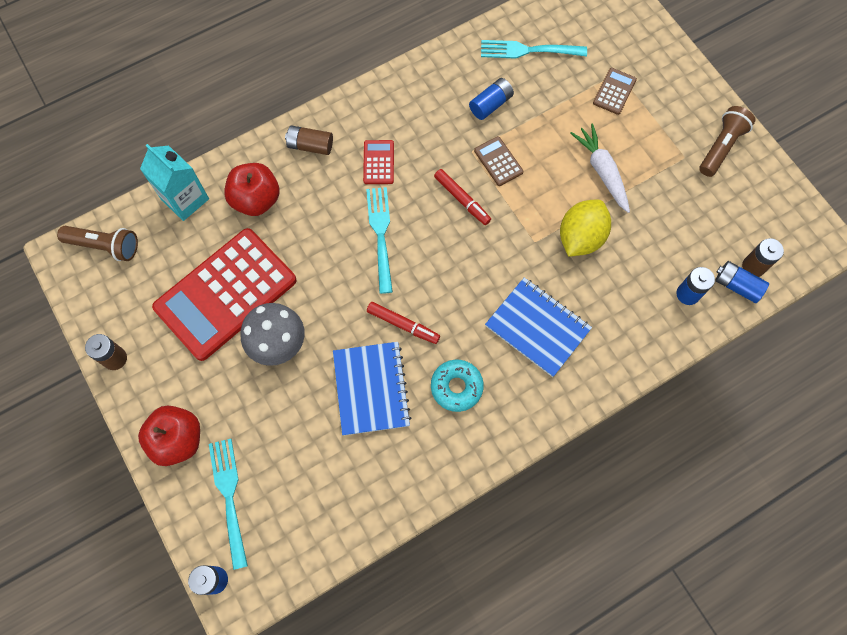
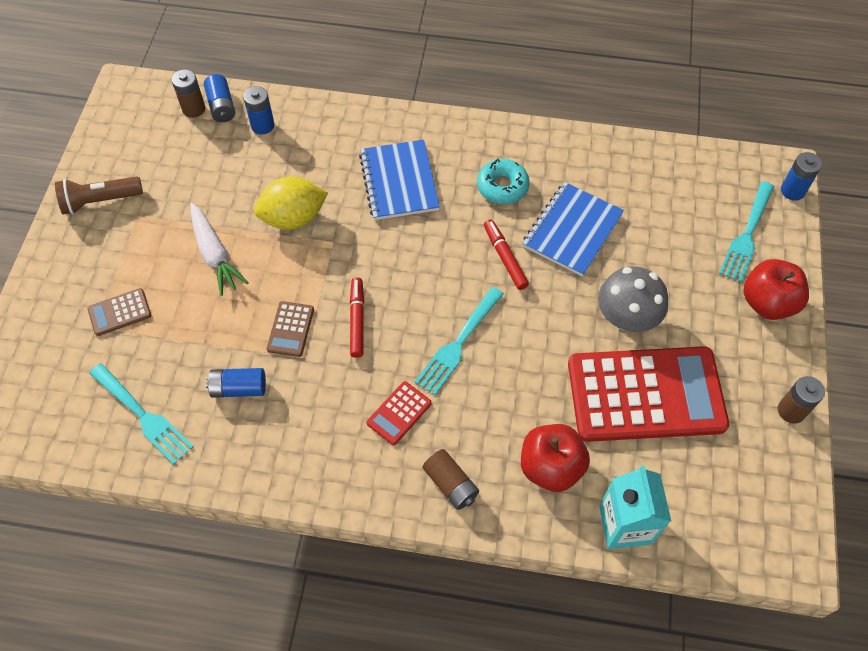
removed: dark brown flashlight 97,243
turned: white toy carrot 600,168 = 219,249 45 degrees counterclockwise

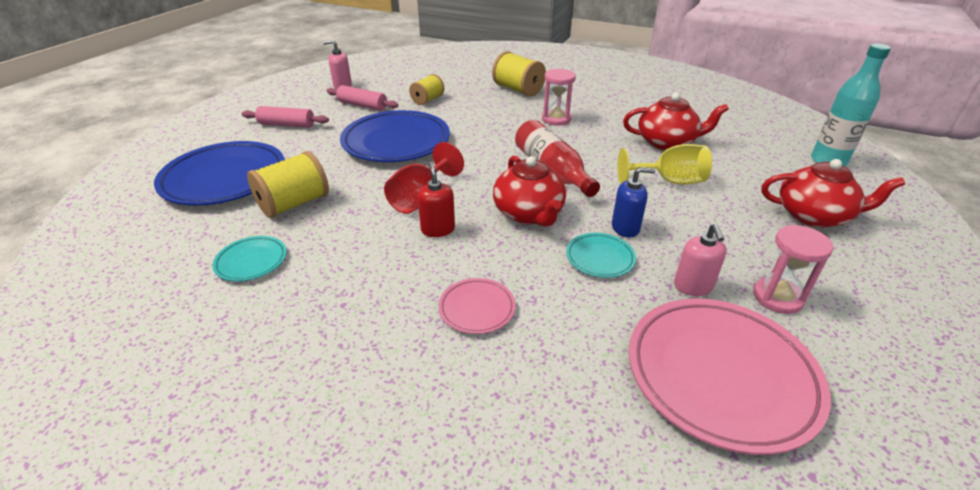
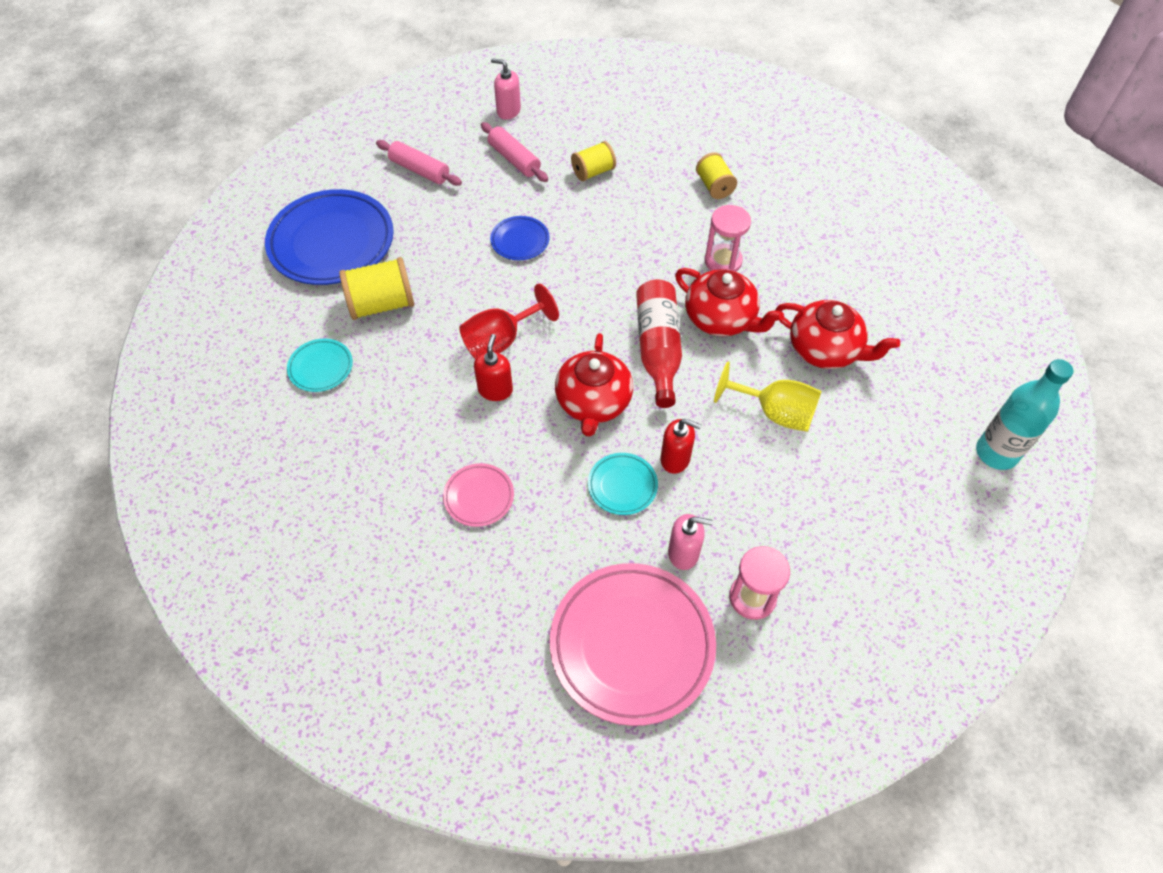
moved: crimson tea pot 833,193 to 729,302
recoloured: blue pump bottle 634,202 to crimson pump bottle 680,446
turned: rose-pink pump bottle 700,260 = 690,542 105 degrees counterclockwise
resized: blue flat dish 395,136 = 520,238 x0.47; golden spool 519,74 = 716,175 x0.64

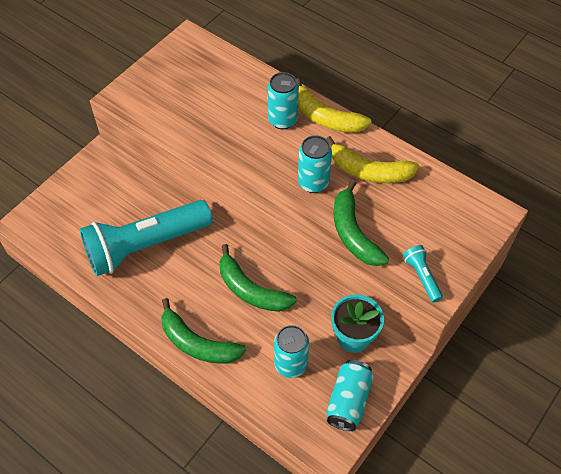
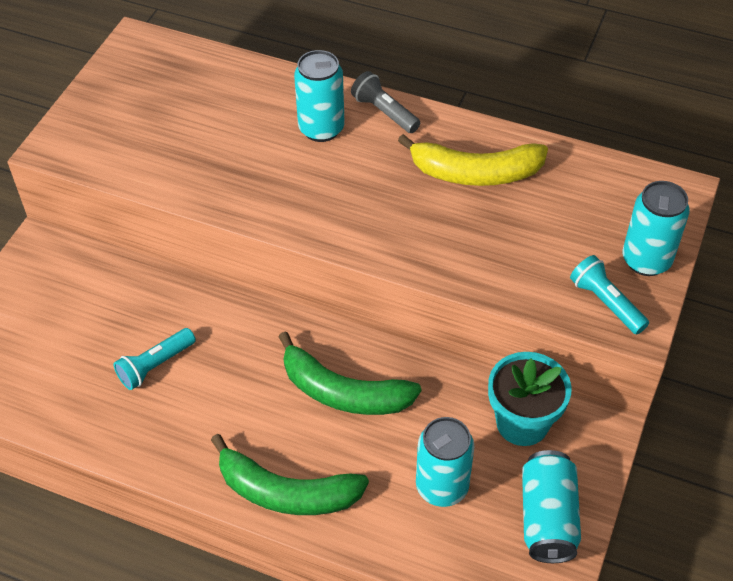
removed: leaf-green banana 361,223
moved: aqua tin 315,164 to 656,228
replaced: golden banana 333,105 to ash-grey flashlight 385,102
resized: aqua flashlight 146,238 = 154,359 x0.41

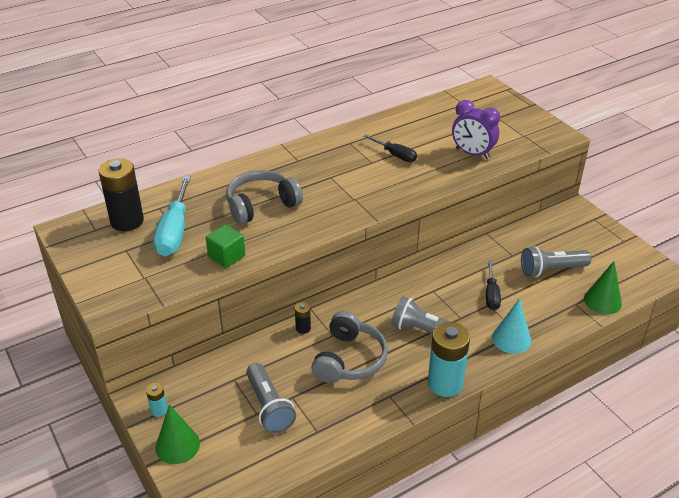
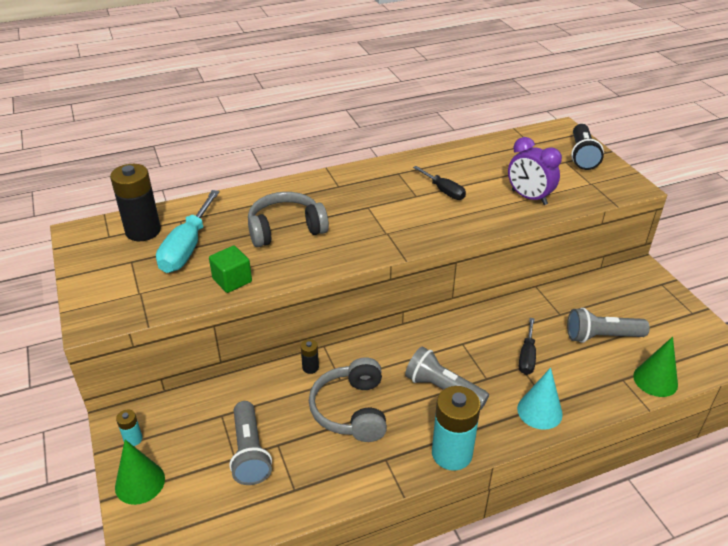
added: ebony flashlight 587,147
turned: ash-grey over-ear headphones 349,347 = 348,399 150 degrees clockwise

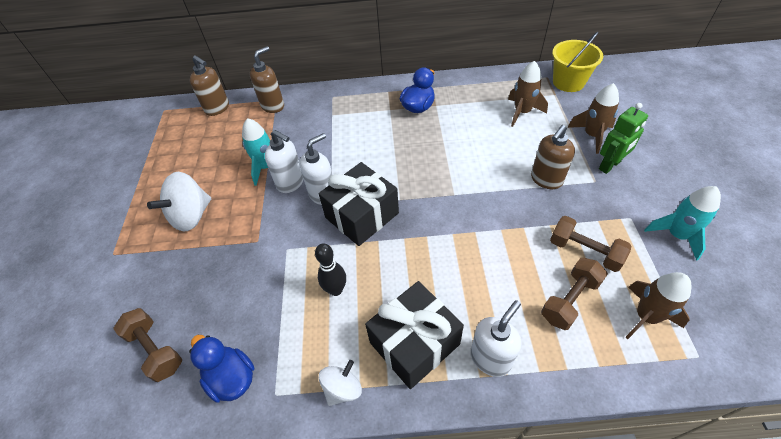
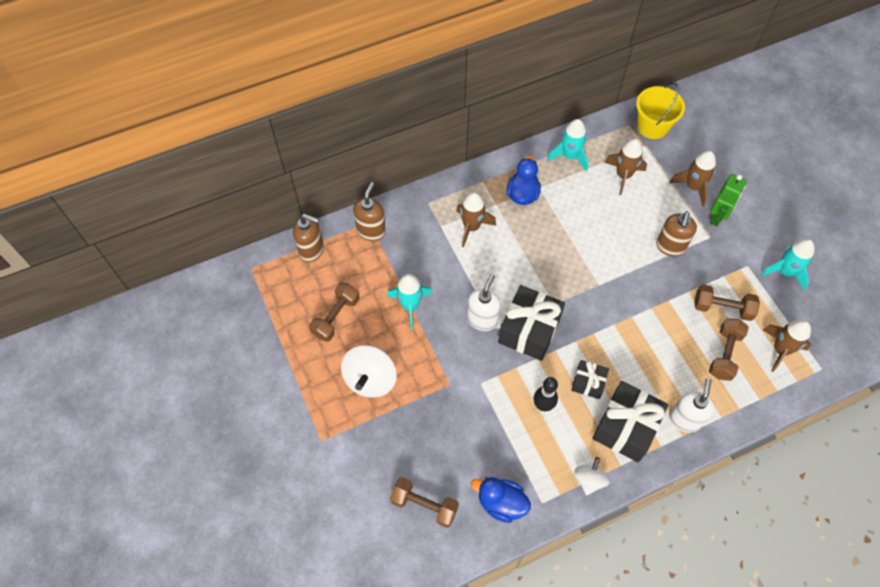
removed: white pump bottle 284,161
added: dark brown hand weight 334,312; dark brown toy rocket 476,219; aqua toy rocket 567,145; ebony present 590,379

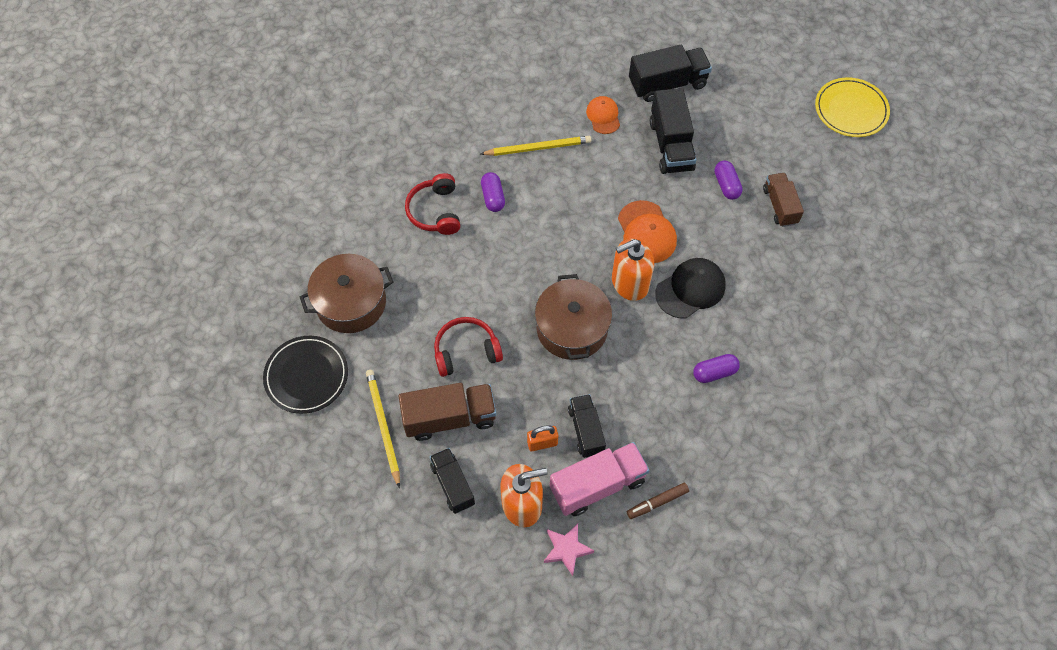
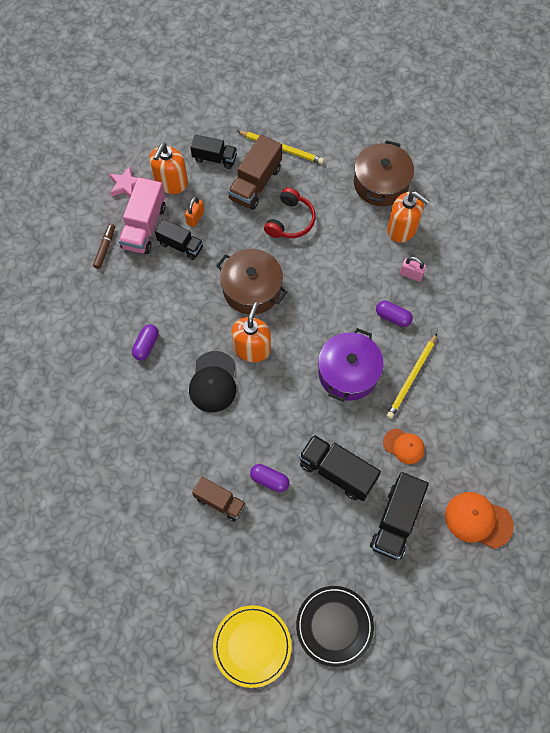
added: royal purple pot 351,365; orange-coloured pump bottle 408,217
moved: ebony flat dish 305,375 to 335,626; orange-coloured peaked cap 647,231 to 479,520
replaced: crimson over-ear headphones 432,204 to rose-pink lock 413,269

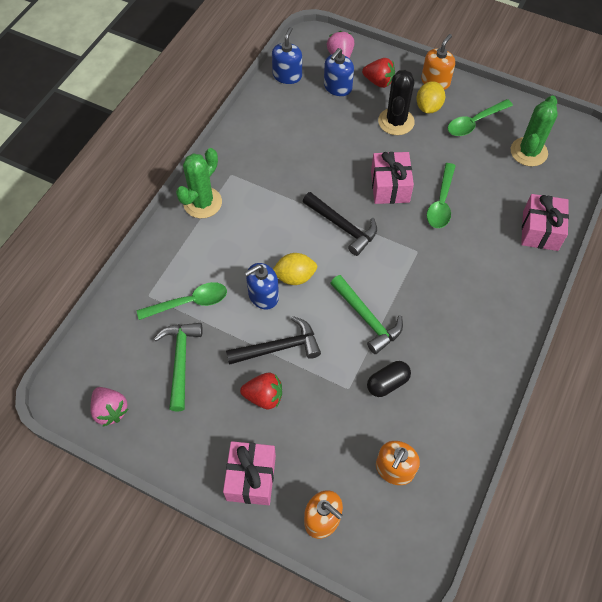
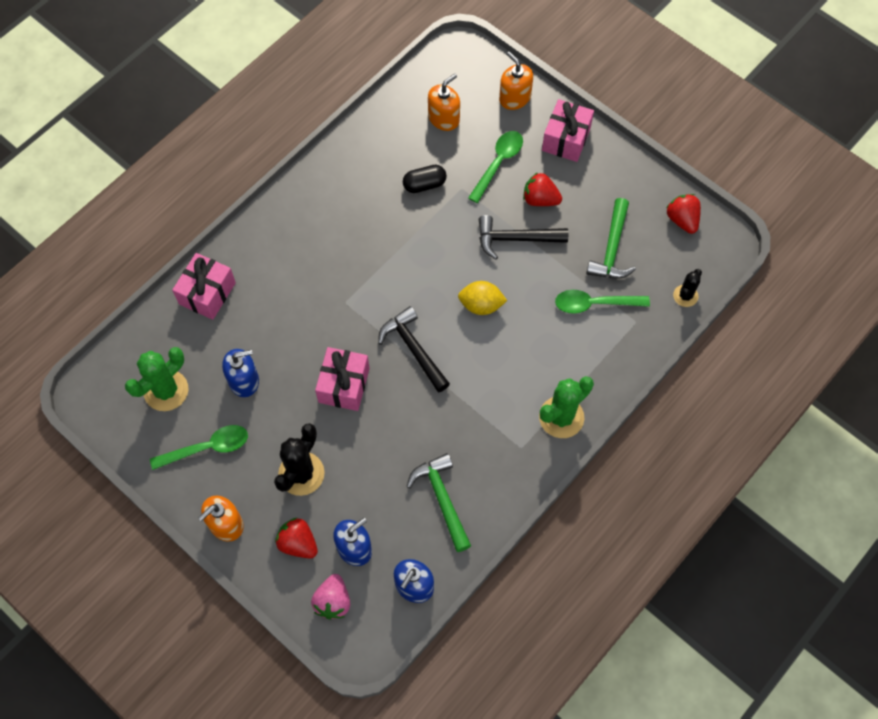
removed: golden lemon 430,97
added: ebony cactus 687,288
moved: blue pump bottle 262,286 to 240,373; leaf-green hammer 366,314 to 439,502; leaf-green tablespoon 441,195 to 495,167
recoloured: rose-pink strawberry 109,406 to crimson strawberry 683,214

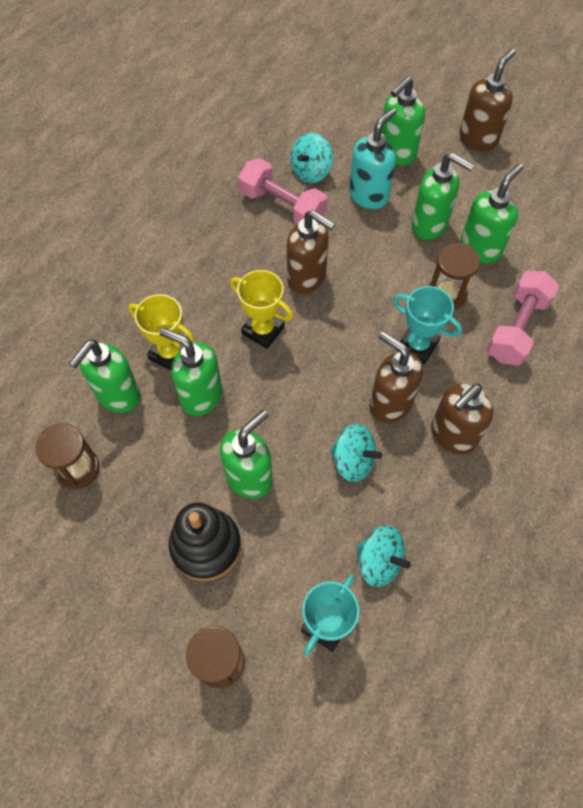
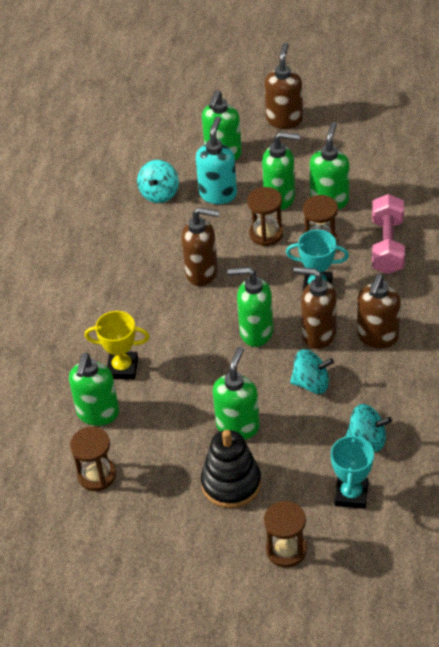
removed: golden trophy 261,309; rose-pink hand weight 283,191
added: dark brown sand timer 265,216
moved: leaf-green pump bottle 191,372 to 250,307

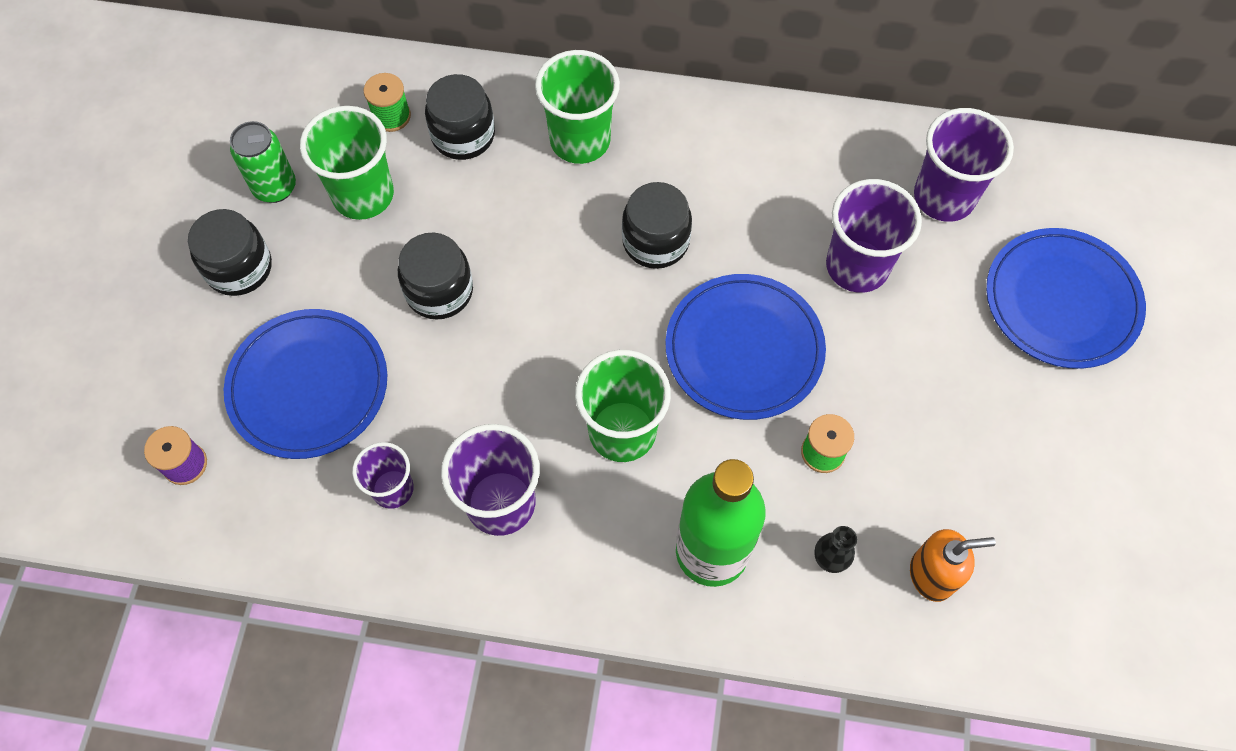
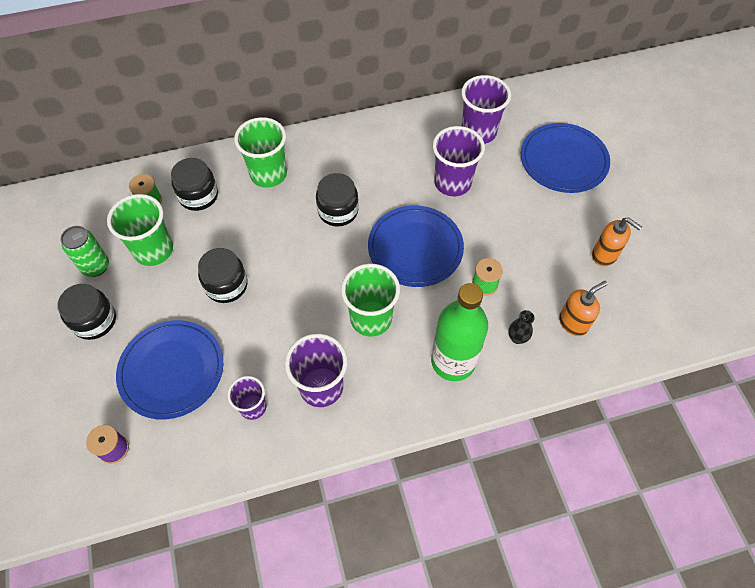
added: orange-coloured pump bottle 617,242

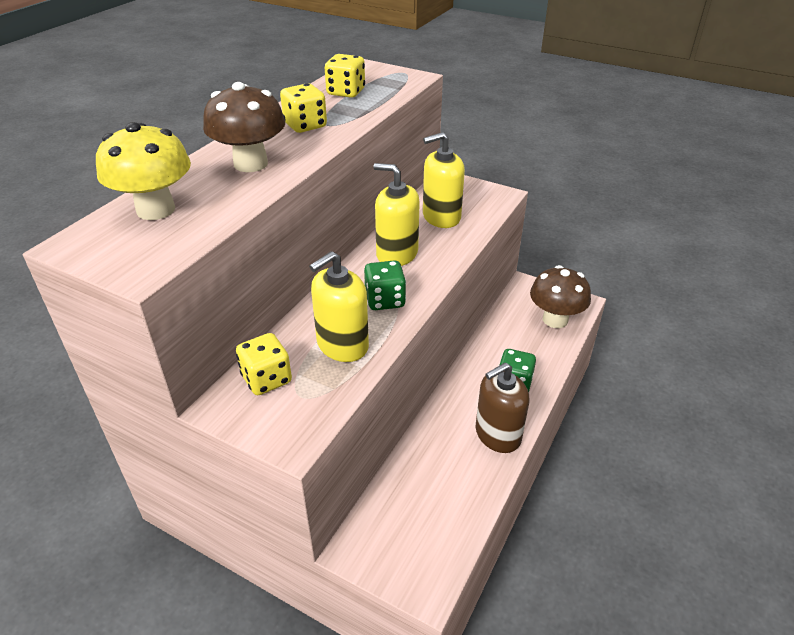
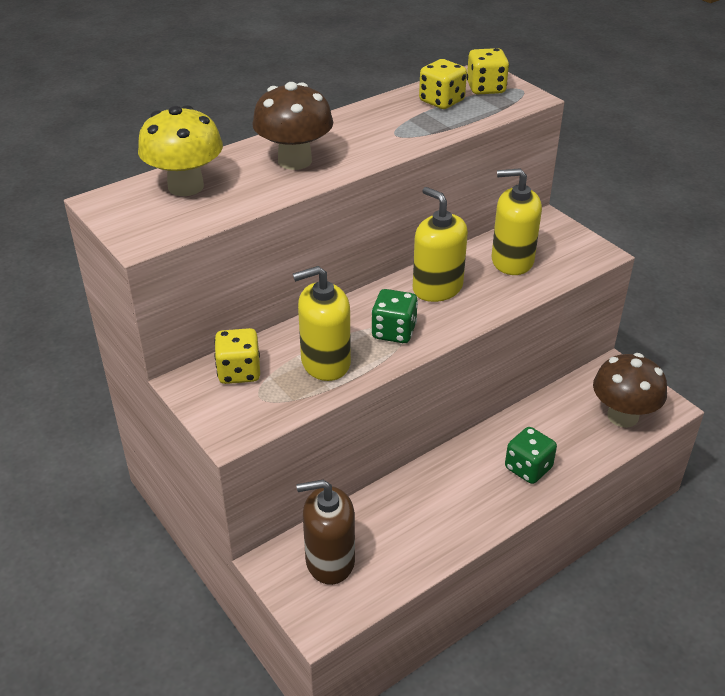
moved: golden dice 303,108 to 488,71; dark brown pump bottle 502,407 to 325,532

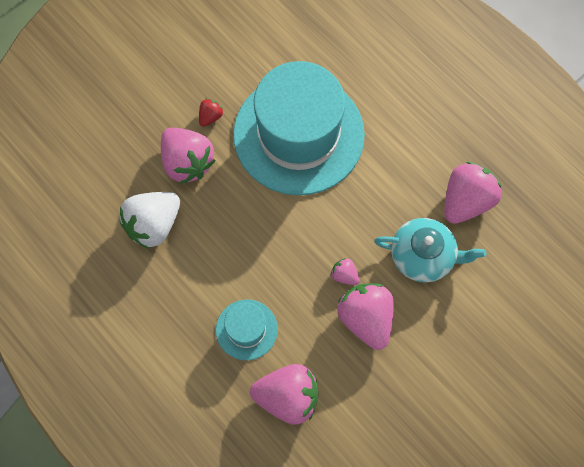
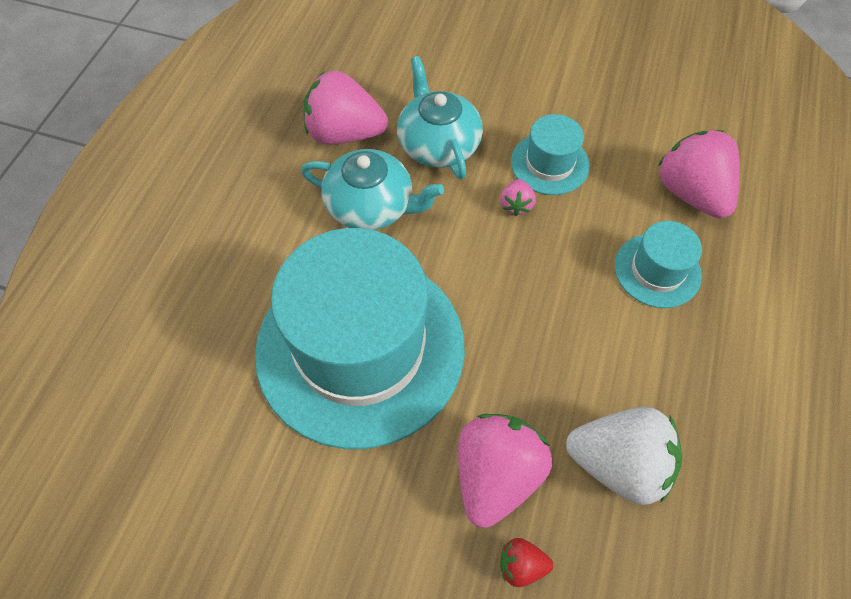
added: aqua tea pot 372,189
moved: crimson strawberry 211,112 to 526,562
replaced: rose-pink strawberry 365,316 to aqua hat 550,154

